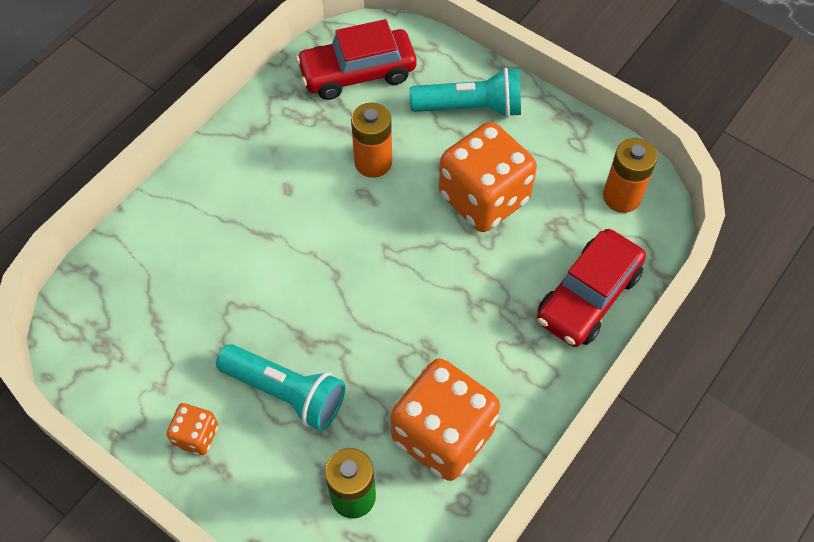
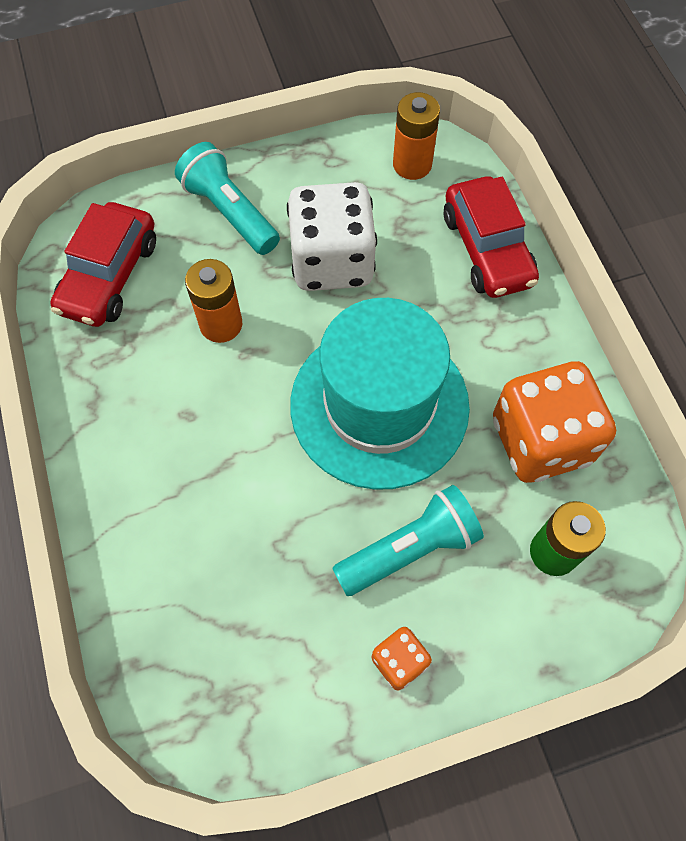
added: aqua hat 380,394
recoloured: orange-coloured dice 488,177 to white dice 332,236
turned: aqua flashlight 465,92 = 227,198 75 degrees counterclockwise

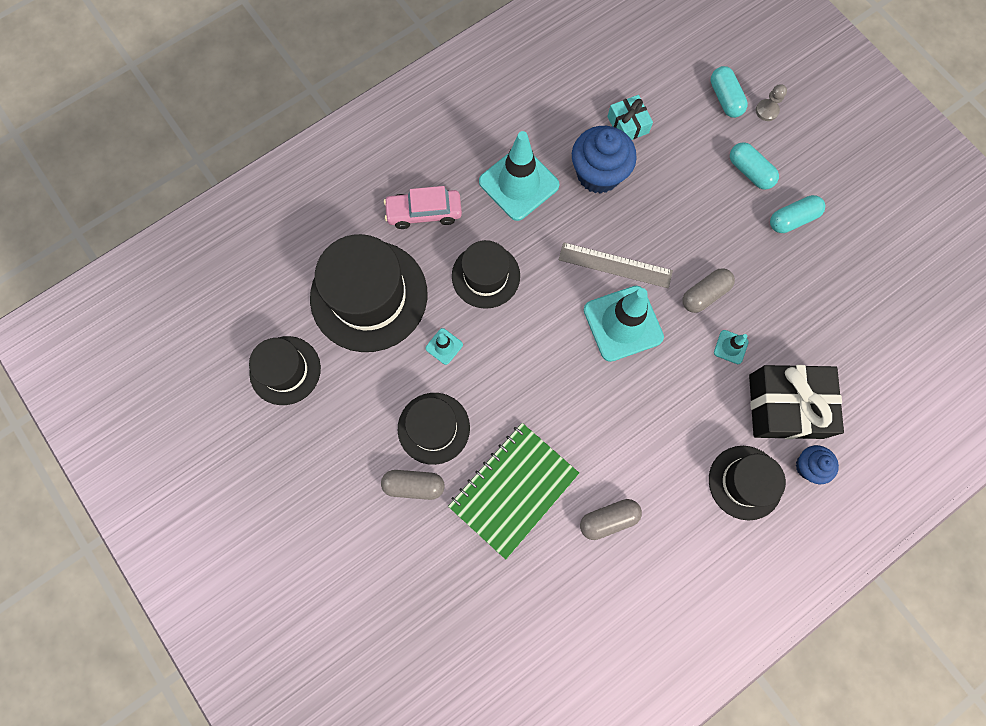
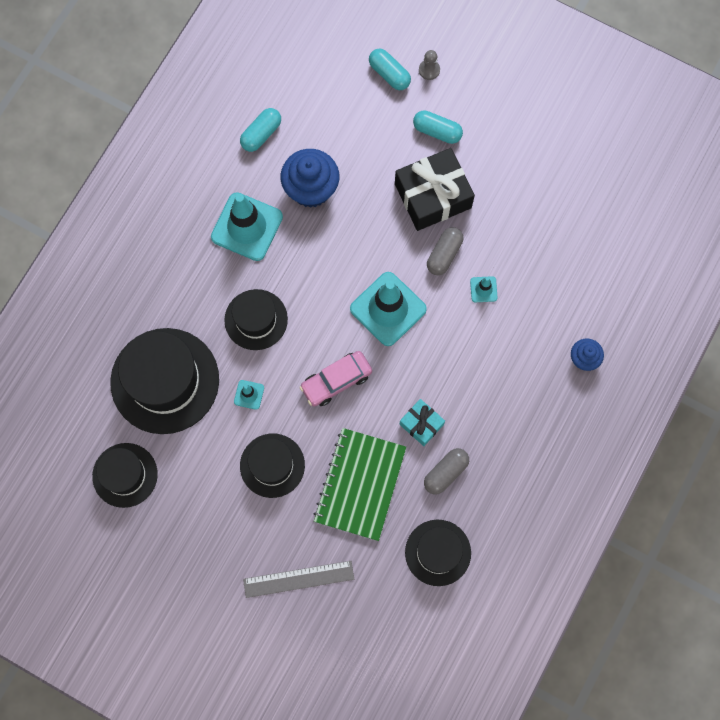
removed: ash-grey pill shape 412,485
moved: rose-pink toy car 423,207 to 336,378; ash-grey ruler 616,265 to 298,579; aqua present 630,117 to 422,422; ebony hat 747,483 to 438,553; ebony present 796,402 to 435,189; aqua pill shape 797,214 to 260,130

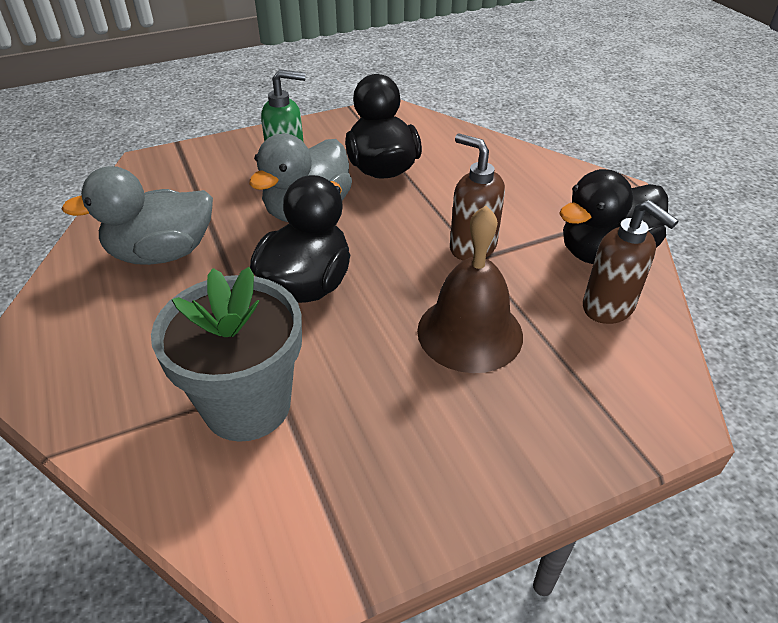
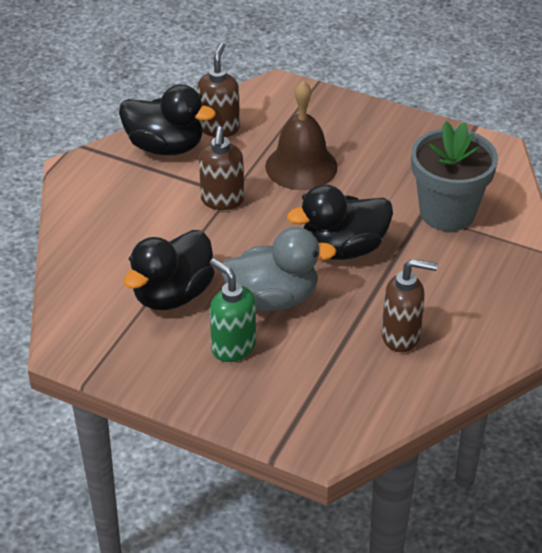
replaced: ash-grey rubber duck 137,215 to dark brown pump bottle 409,305

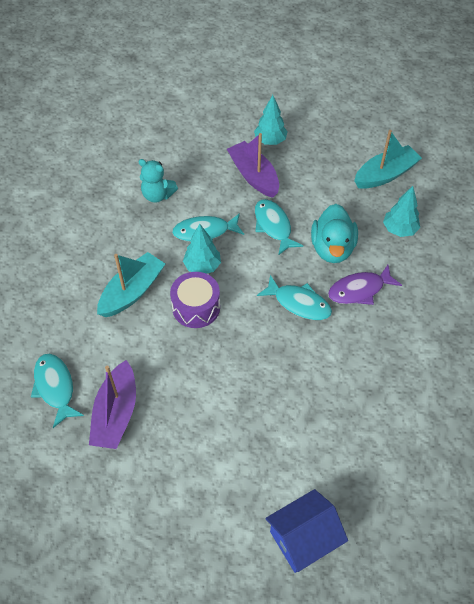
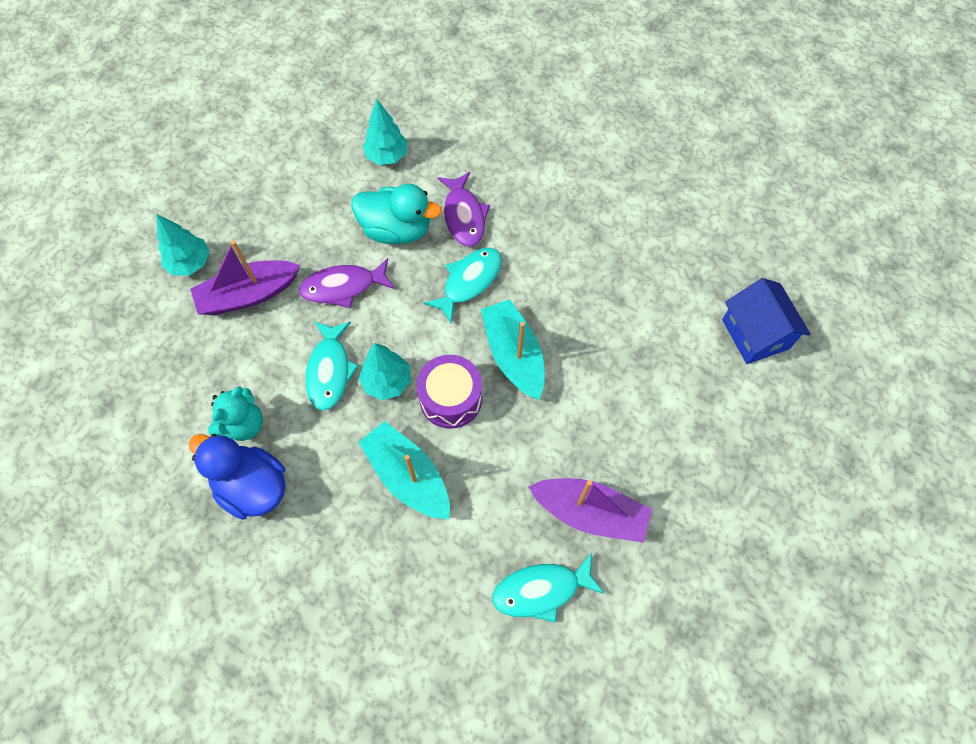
added: blue rubber duck 237,477
moved: aqua sailboat 388,159 to 512,349
recoloured: aqua fish 279,227 to royal purple fish 347,283

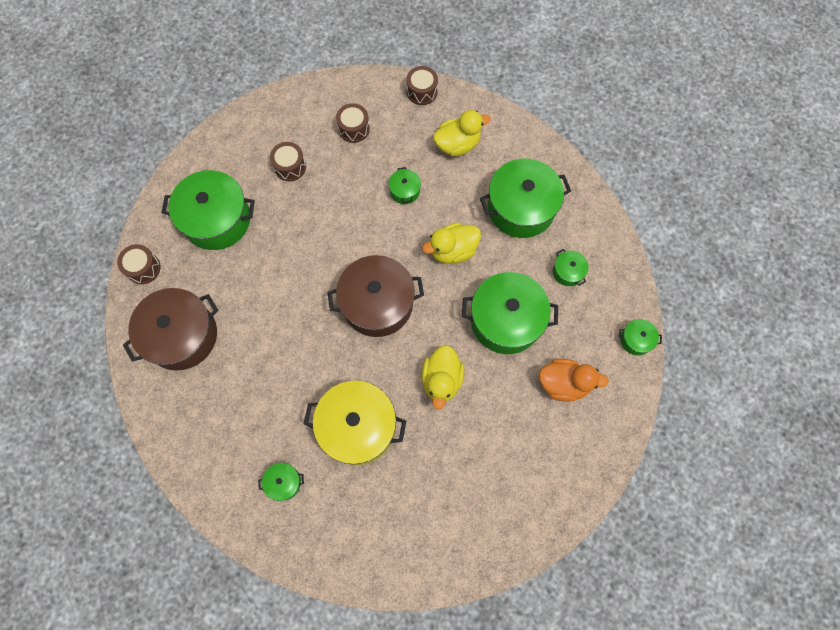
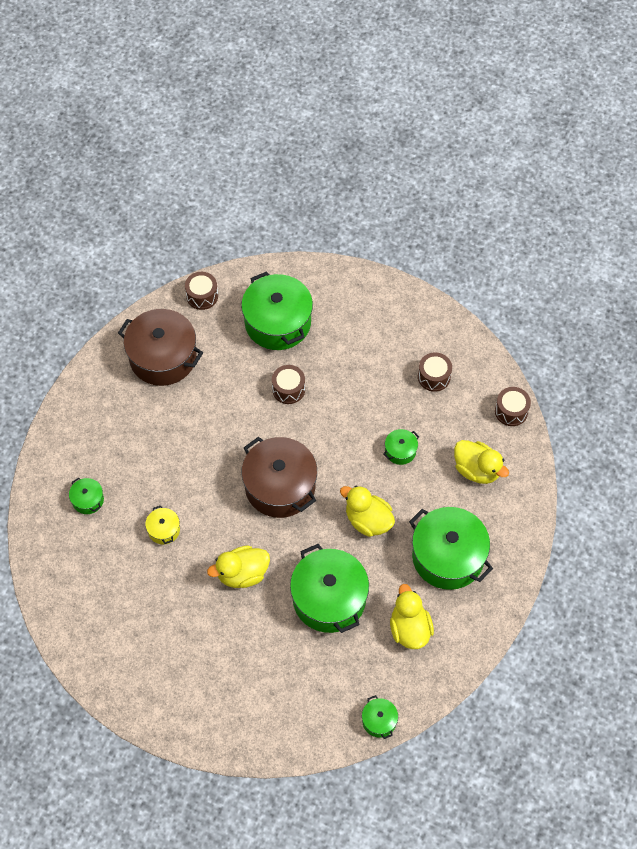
removed: orange-coloured rubber duck 574,380
moved: dark brown snare drum 288,161 to 288,384
replaced: leaf-green pot 571,267 to golden rubber duck 412,616
resized: golden pot 355,422 = 162,525 x0.45

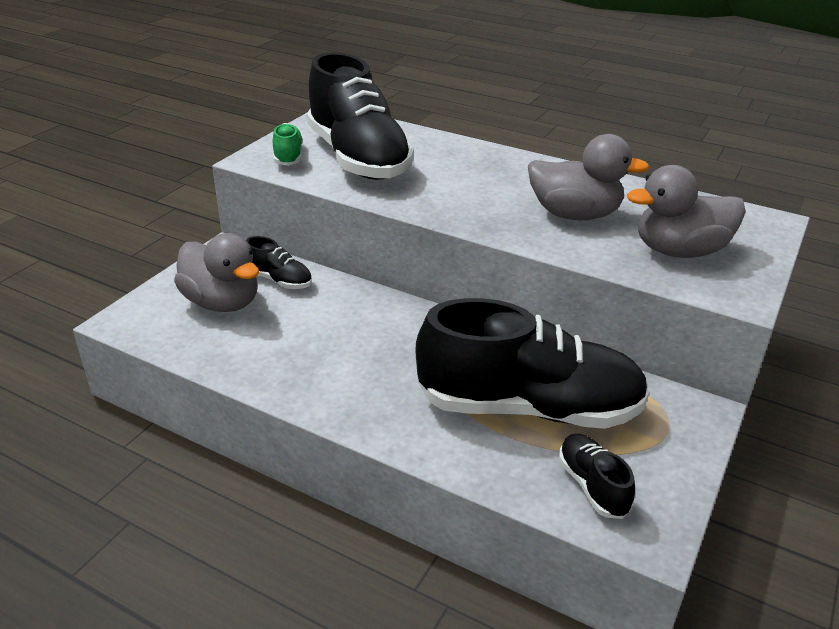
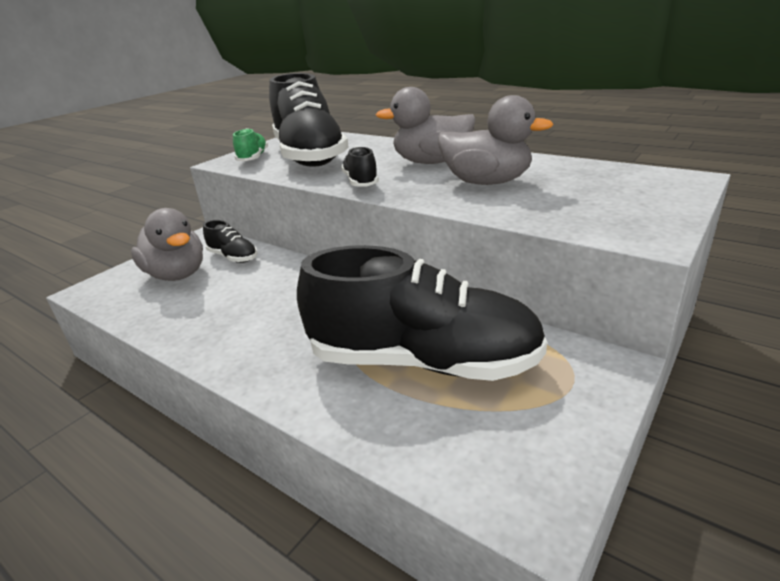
moved: ebony lace-up shoe 596,476 to 360,166; ash-grey rubber duck 686,211 to 425,125

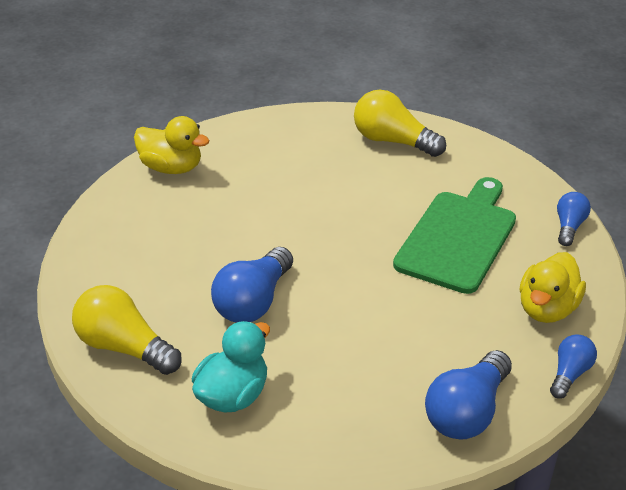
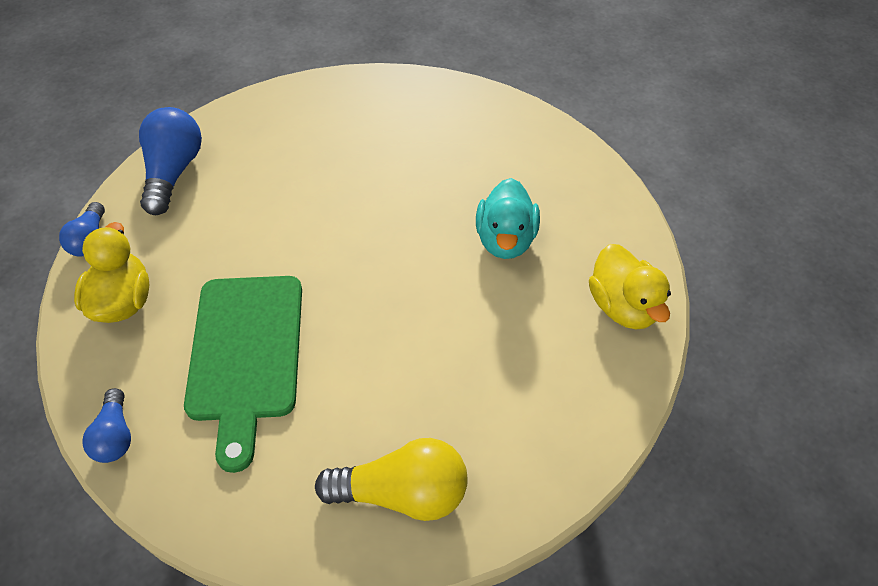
removed: golden bulb 127,330; blue bulb 252,285
moved: aqua rubber duck 231,366 to 508,218
turned: golden rubber duck 172,145 = 630,287 105 degrees counterclockwise

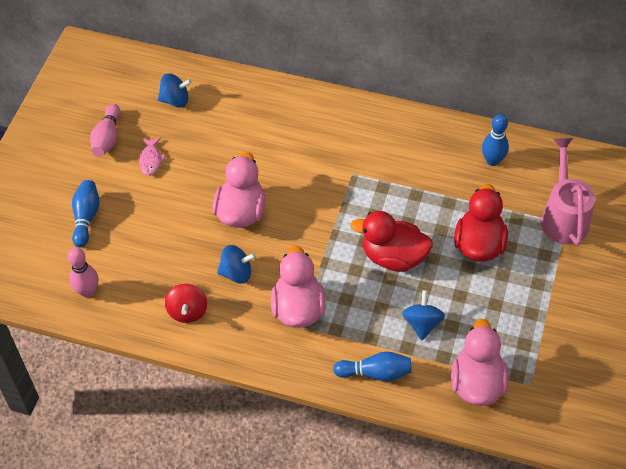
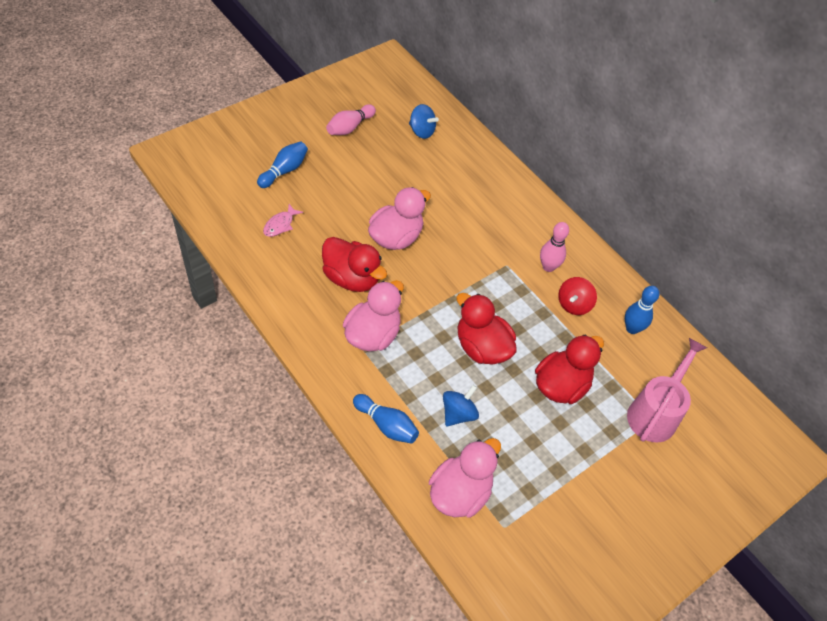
moved: rose-pink skittle 83,272 to 554,247; rose-pink fish 152,156 to 283,220; crimson spinning top 186,303 to 577,296
replaced: blue spinning top 236,264 to crimson rubber duck 354,264

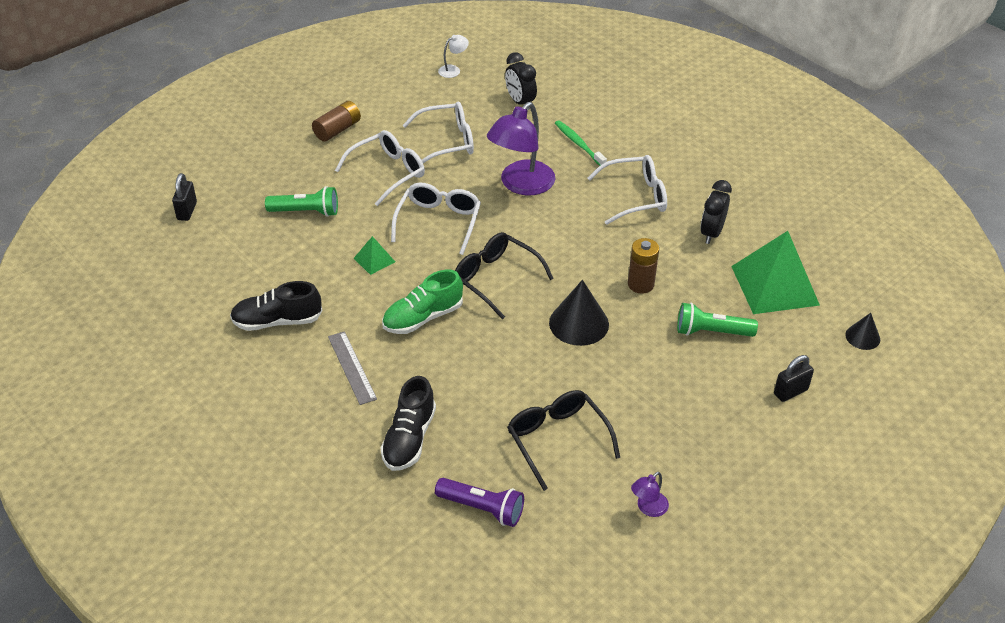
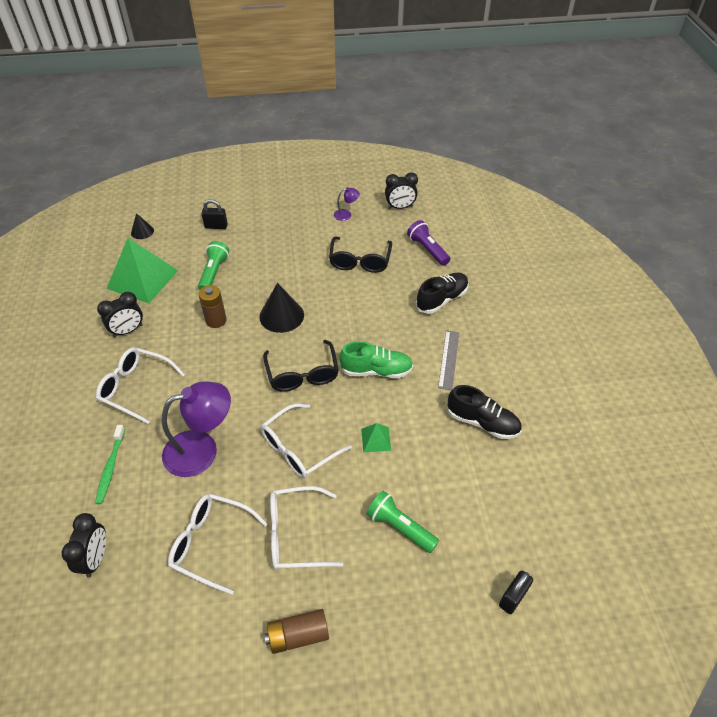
removed: white desk lamp 453,56
added: ebony alarm clock 401,190
turned: leaf-green flashlight 717,320 = 213,265 120 degrees counterclockwise

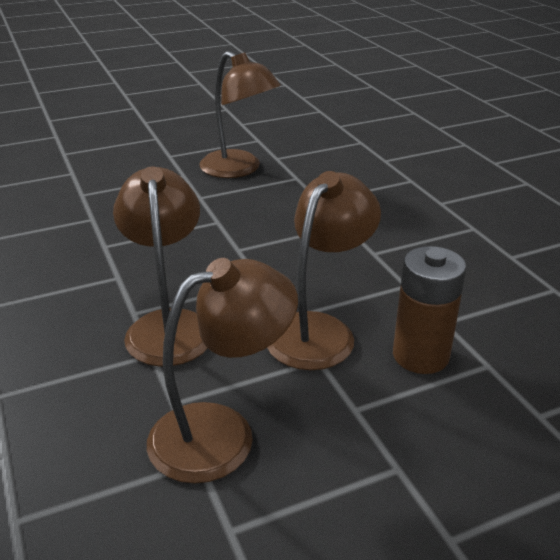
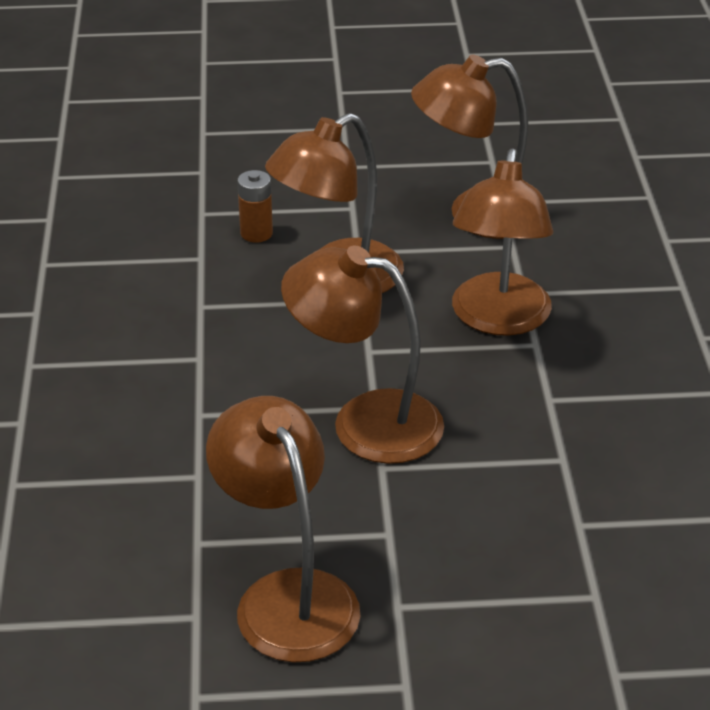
added: dark brown desk lamp 362,355
resized: dark brown battery 429,310 = 255,206 x0.56

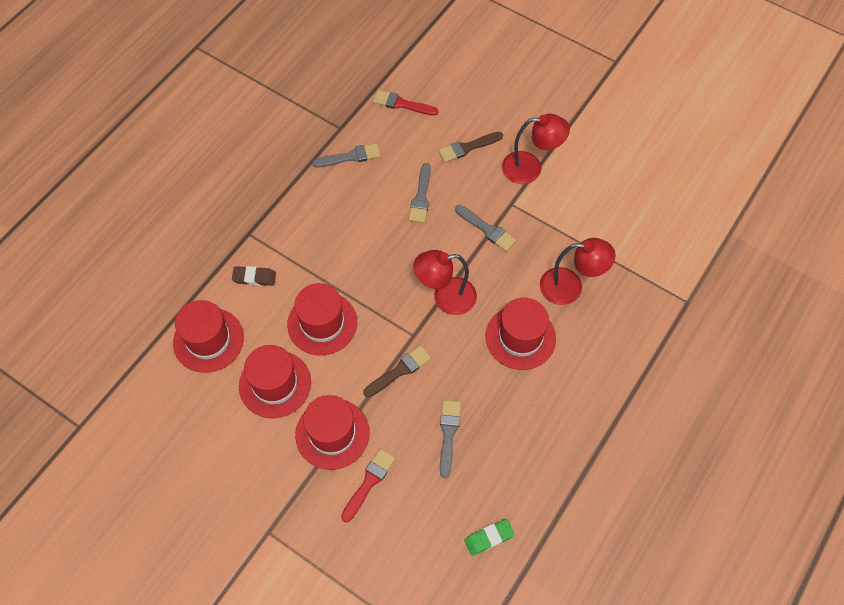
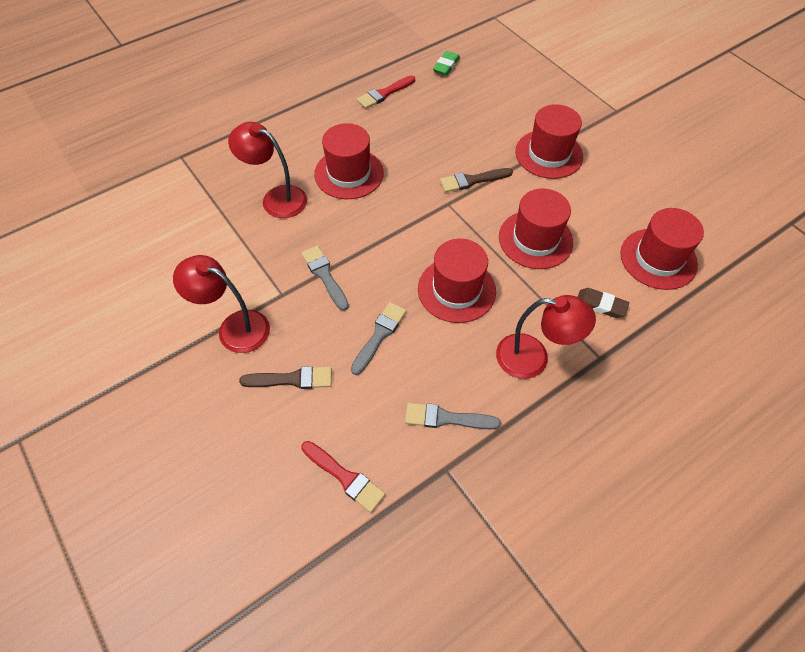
removed: ash-grey paint brush 450,439
moved: crimson hat 275,381 to 457,281; crimson paint brush 368,485 to 386,92; crimson desk lamp 445,282 to 546,337
turned: leaf-green gum eraser 489,537 = 446,63 60 degrees counterclockwise

